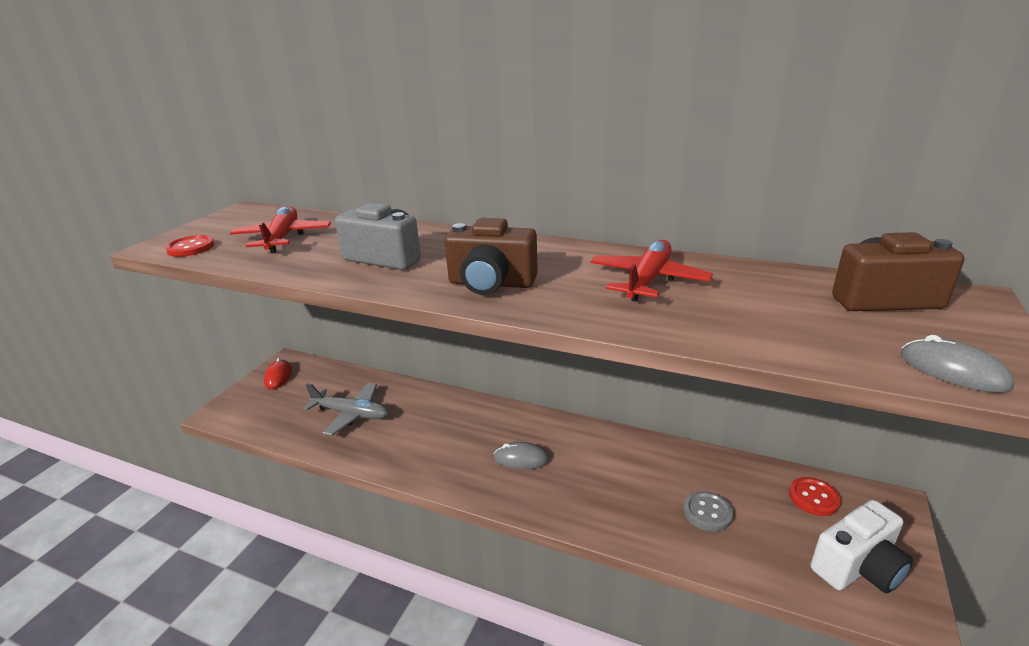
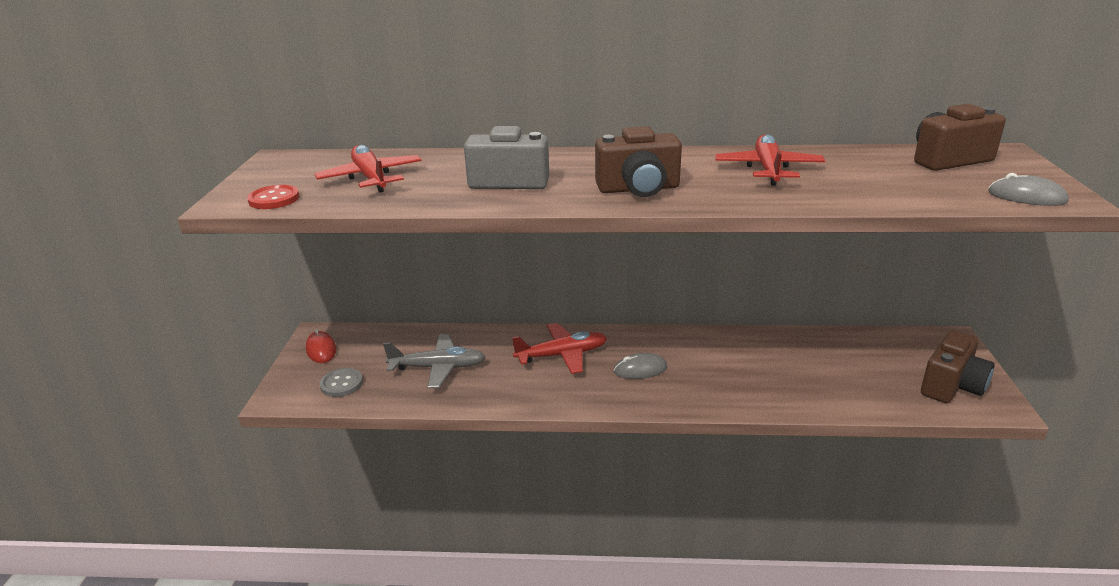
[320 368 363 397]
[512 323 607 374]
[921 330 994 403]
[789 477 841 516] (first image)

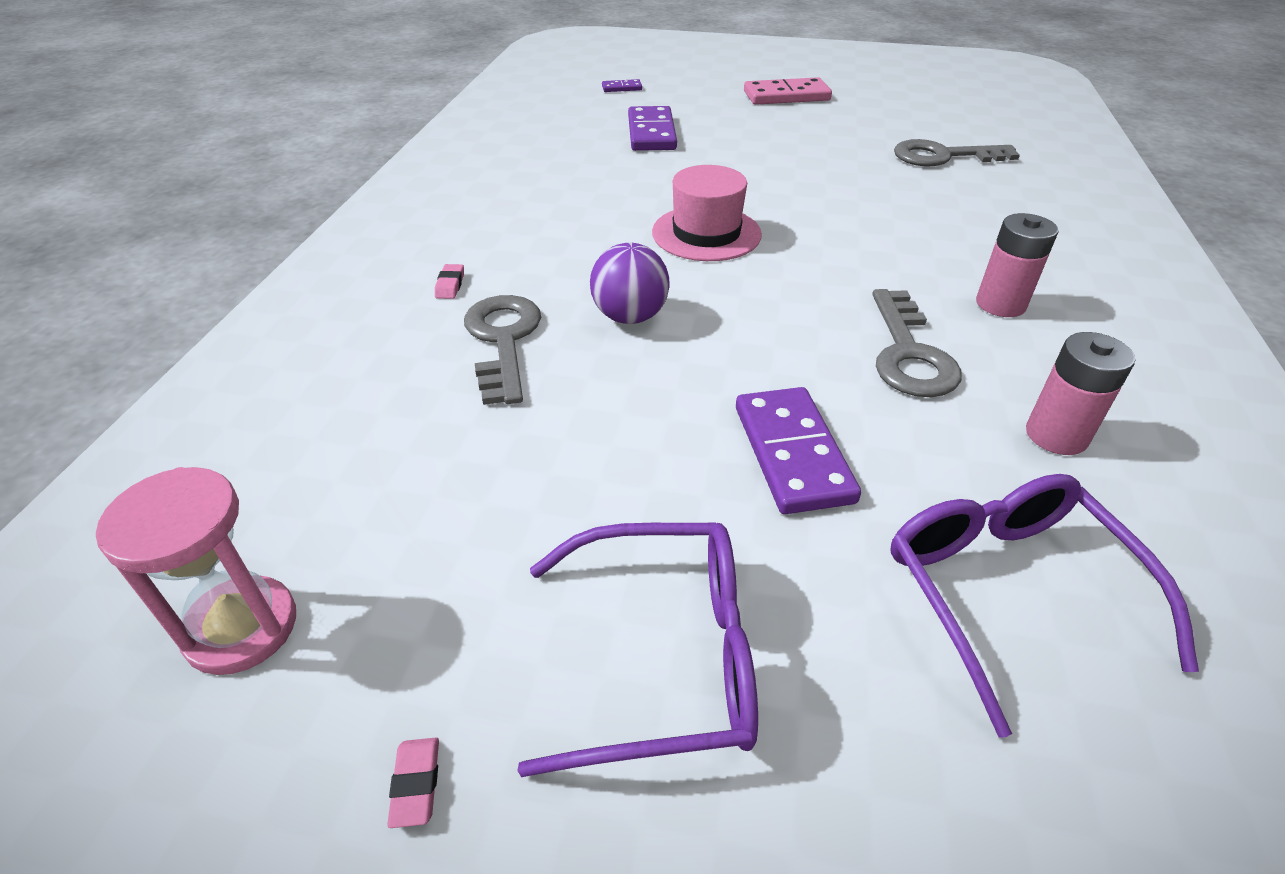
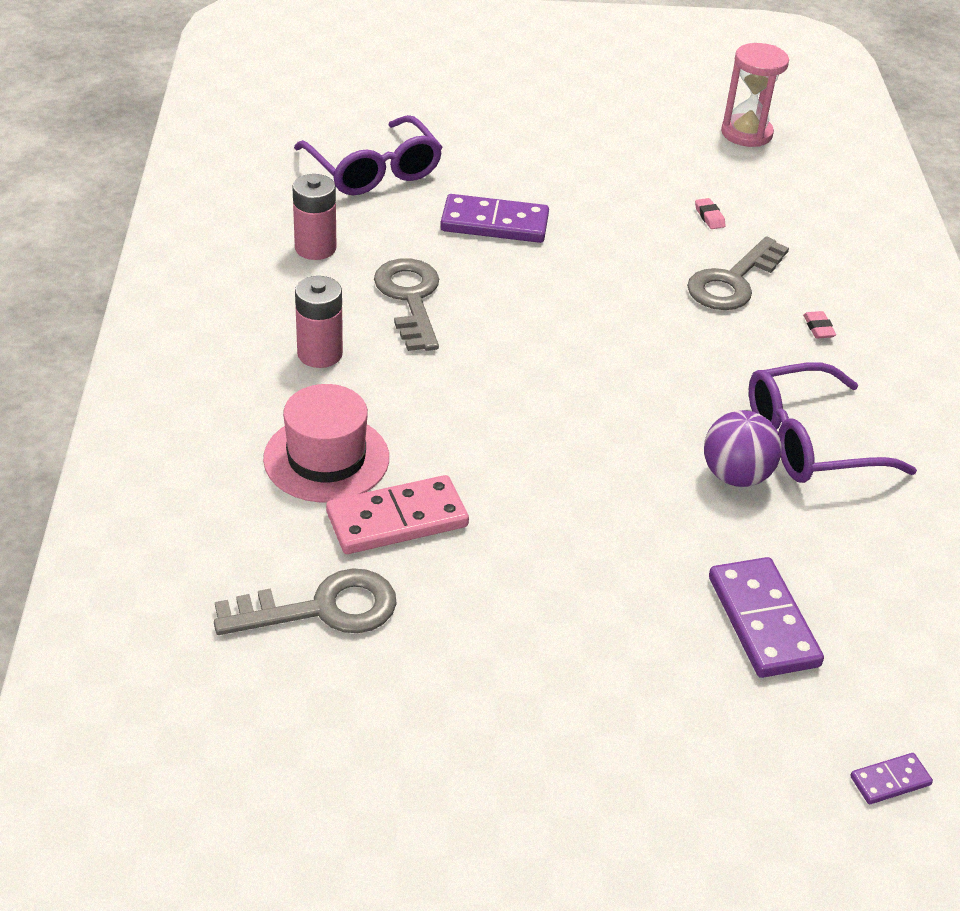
[263 384 389 502]
[326 475 469 554]
[440 194 549 243]
[687 236 789 310]
[695 198 726 229]
[704 410 782 487]
[749 362 917 483]

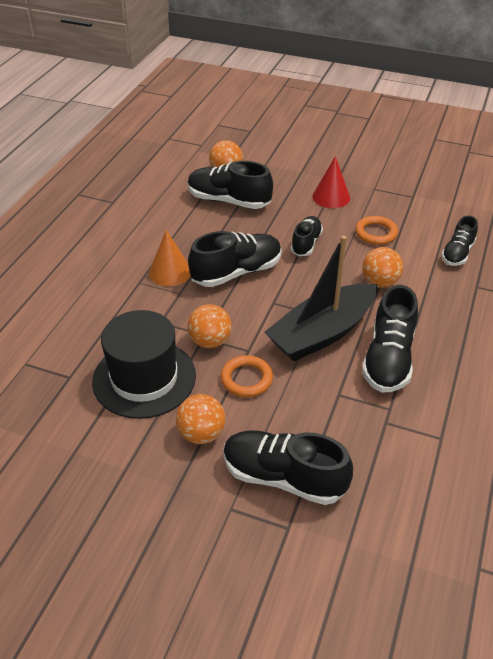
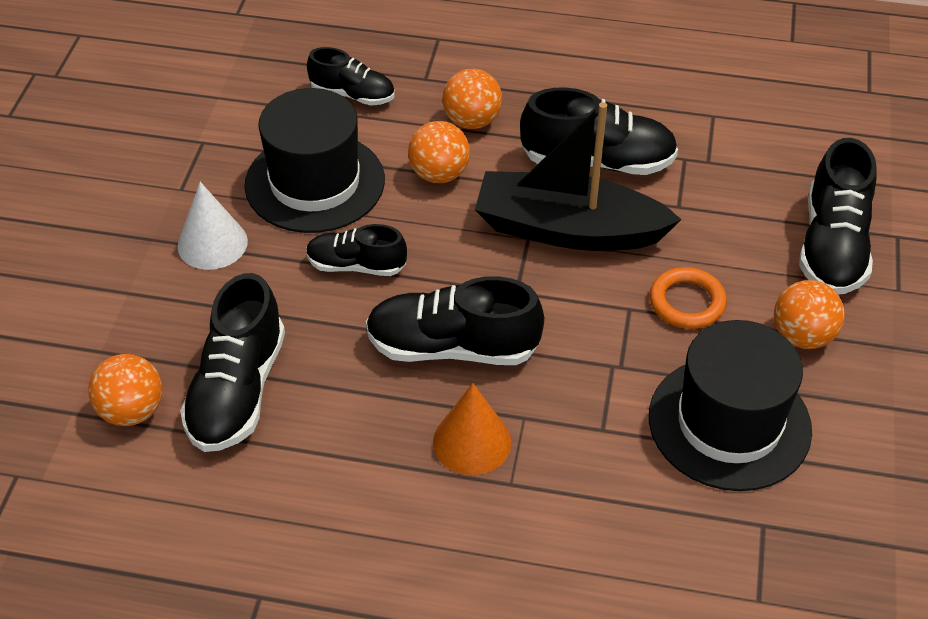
[177 182 248 270]
[244 88 385 233]
[366 276 544 365]
[442 69 502 129]
[475 102 682 251]

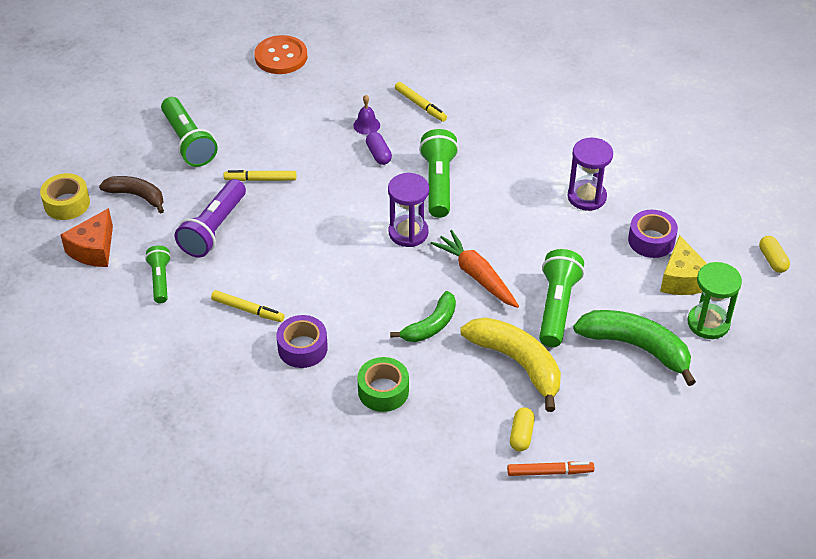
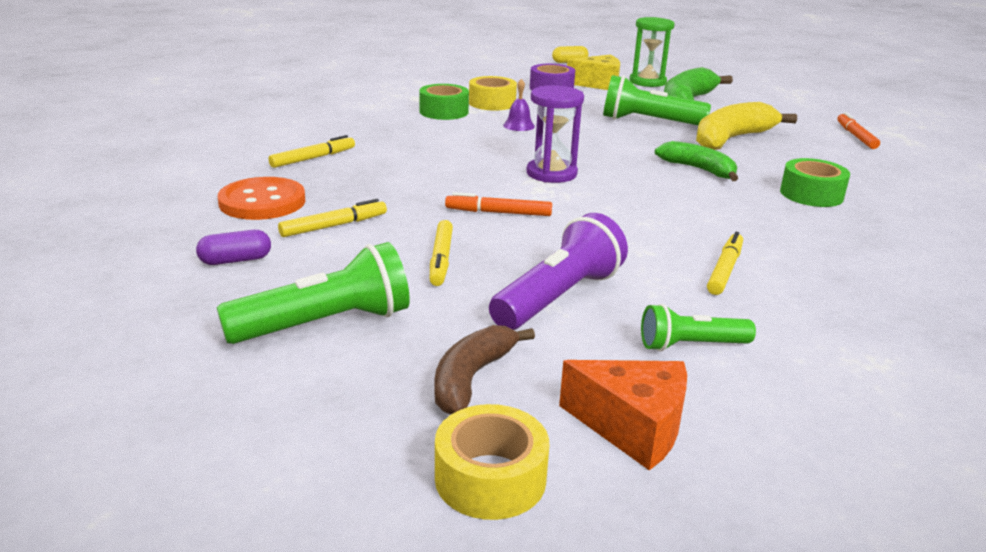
[196 230 271 265]
[218 177 305 220]
[278 199 387 237]
[419 84 469 120]
[445 192 552 216]
[469 76 517 111]
[489 213 628 330]
[503 79 535 131]
[276 315 328 368] (first image)
[419 129 459 218] (first image)
[430 230 519 308] (first image)
[510 407 535 452] (first image)

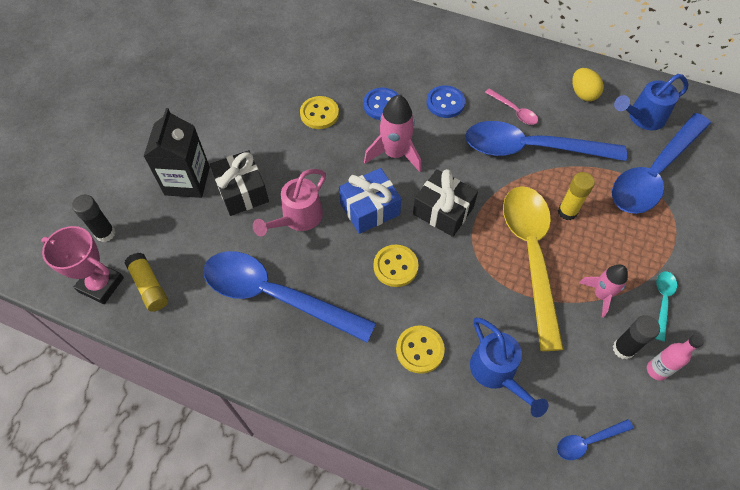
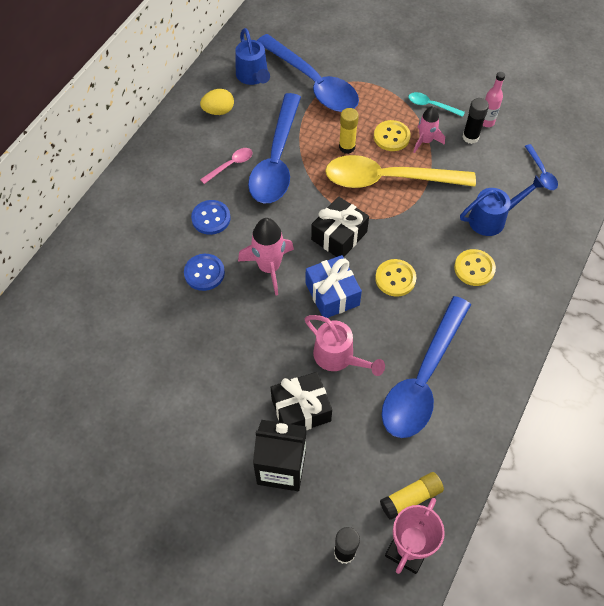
[374 120 411 151]

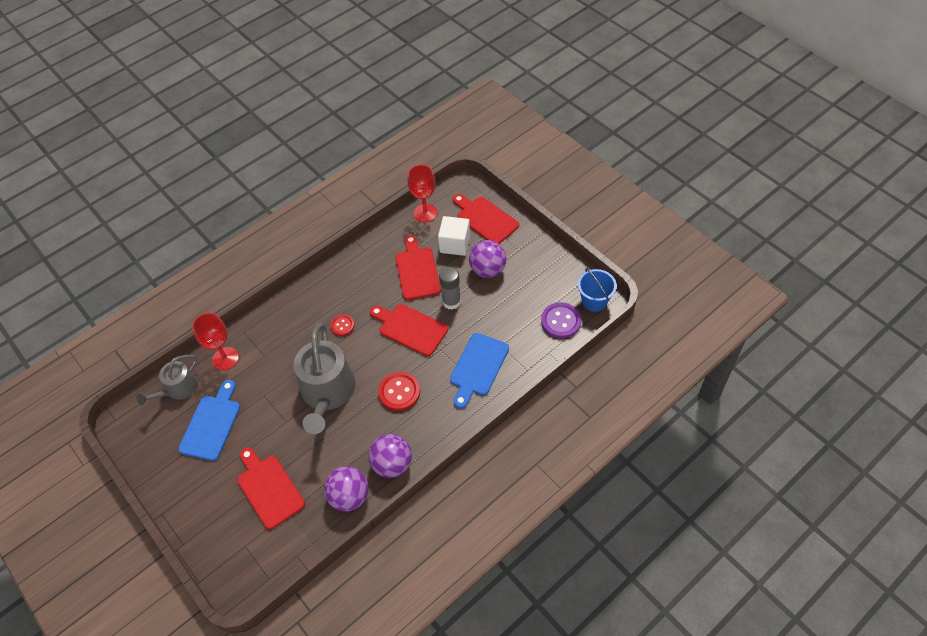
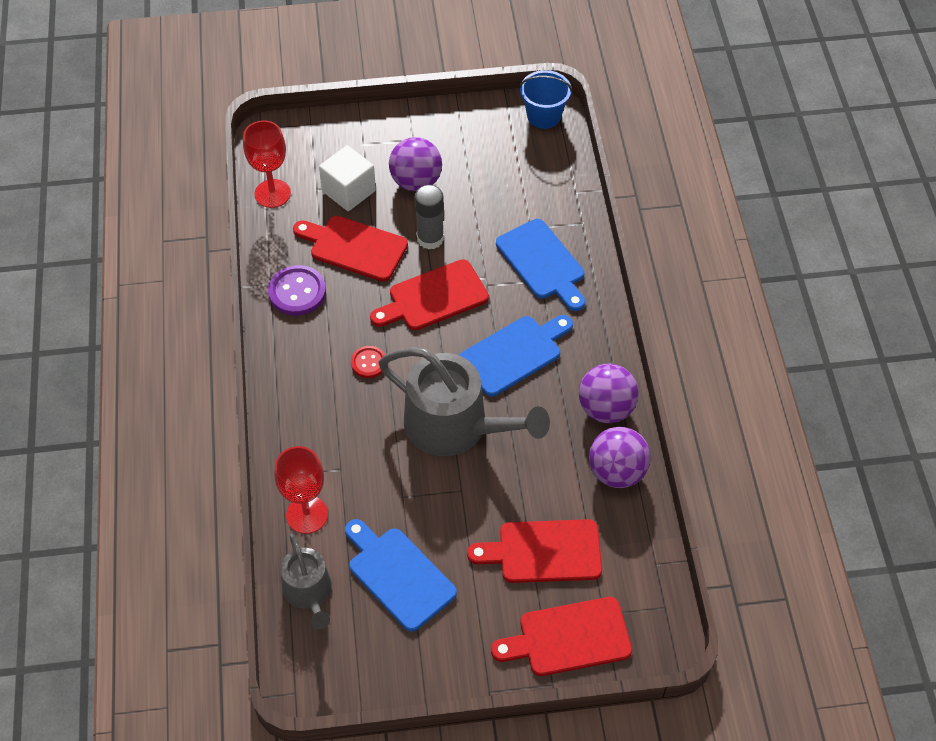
[268 265 326 316]
[459 315 573 397]
[491 597 632 676]

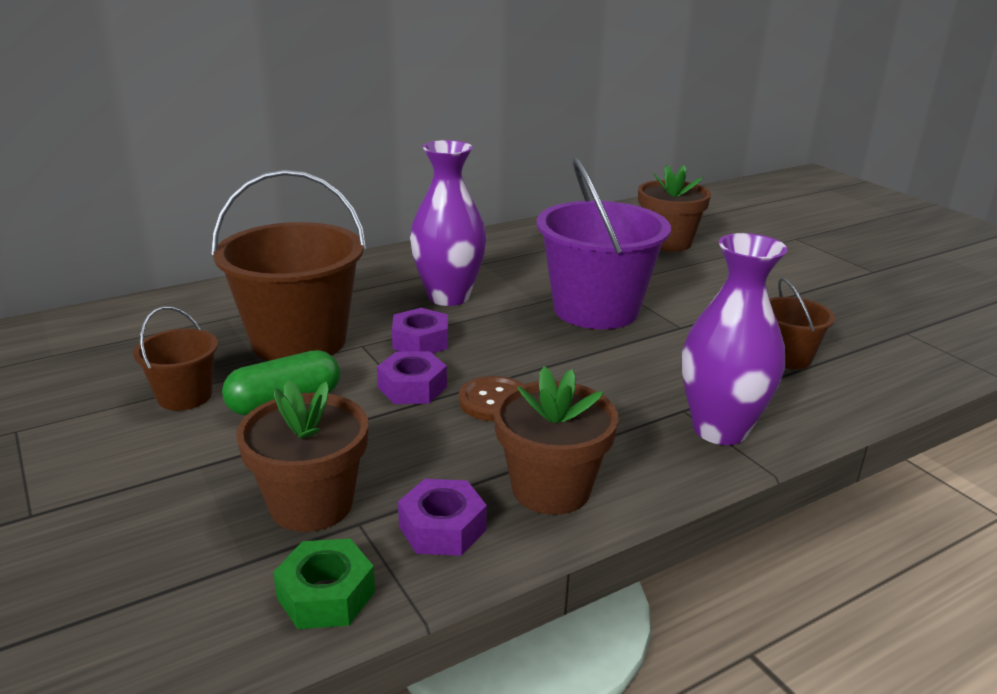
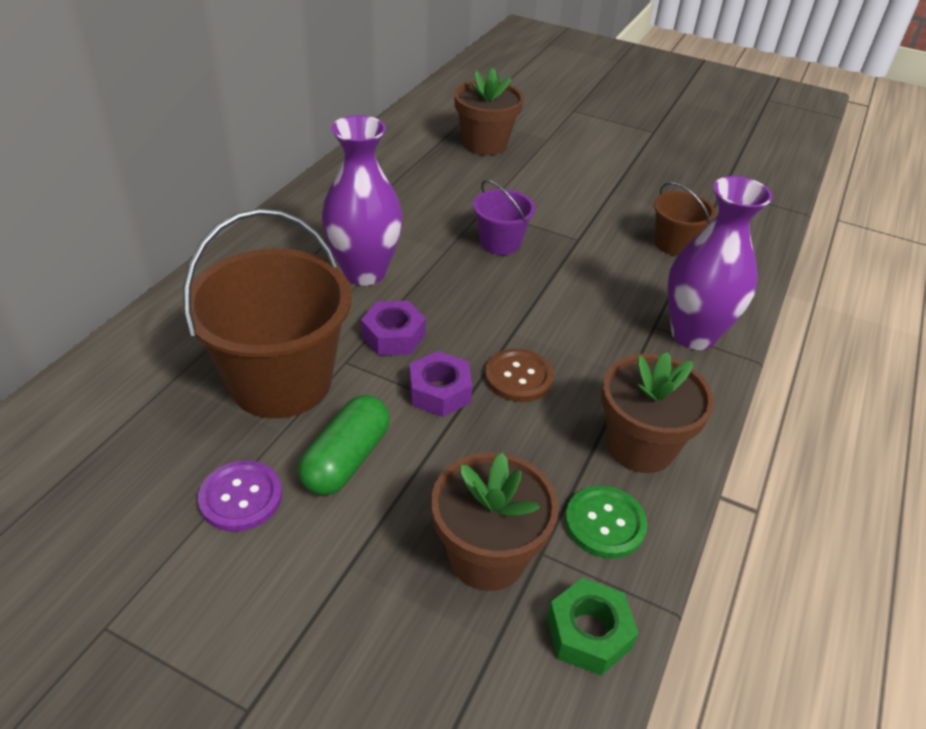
[198 460 282 532]
[473 179 535 255]
[565 486 647 558]

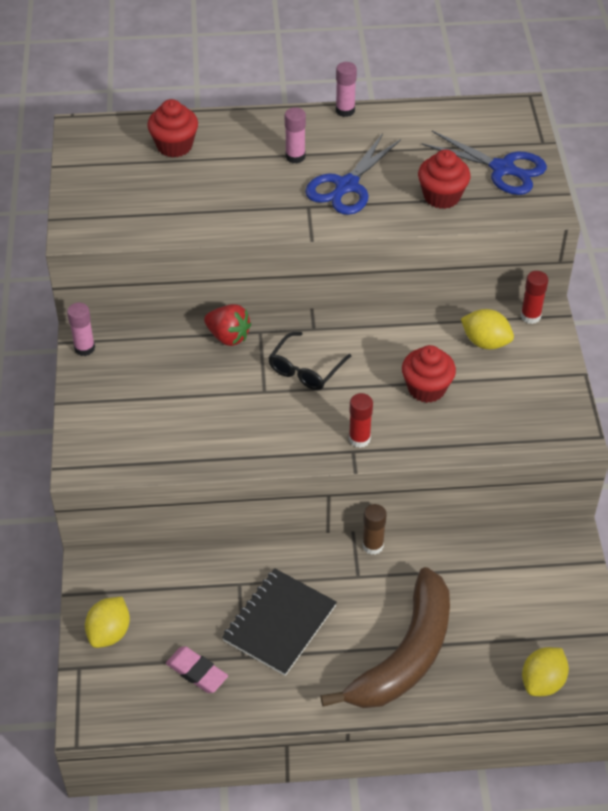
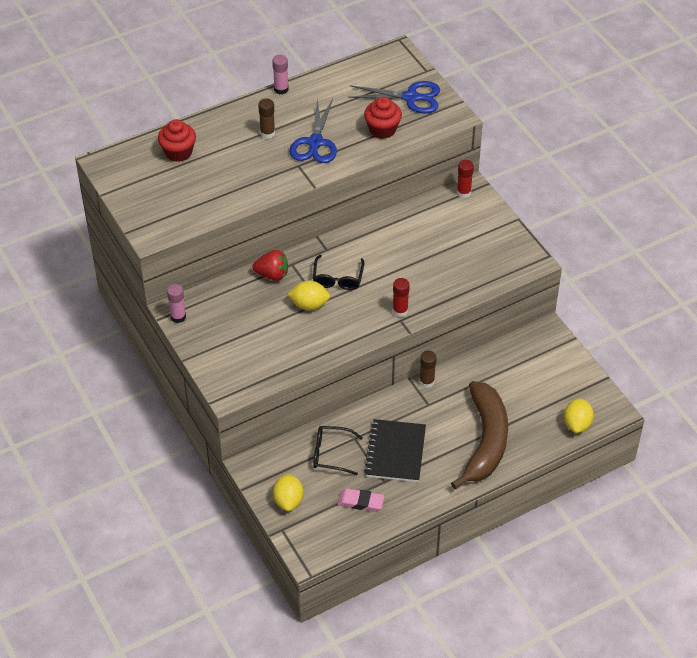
[258 99 275 139]
[287 281 330 310]
[313 426 363 475]
[402 345 456 403] (first image)

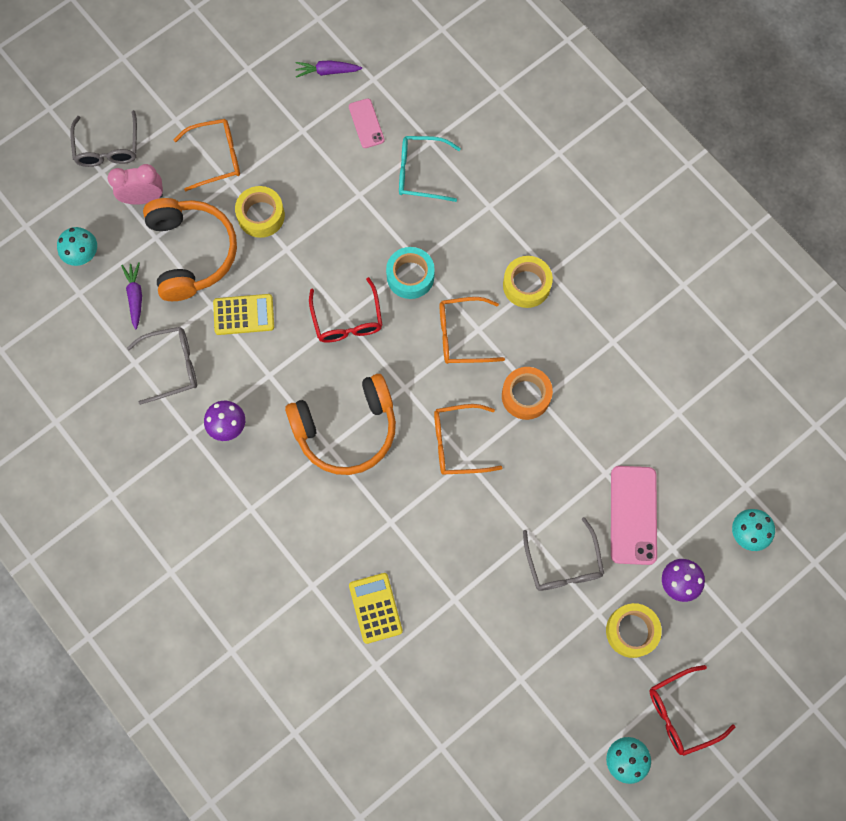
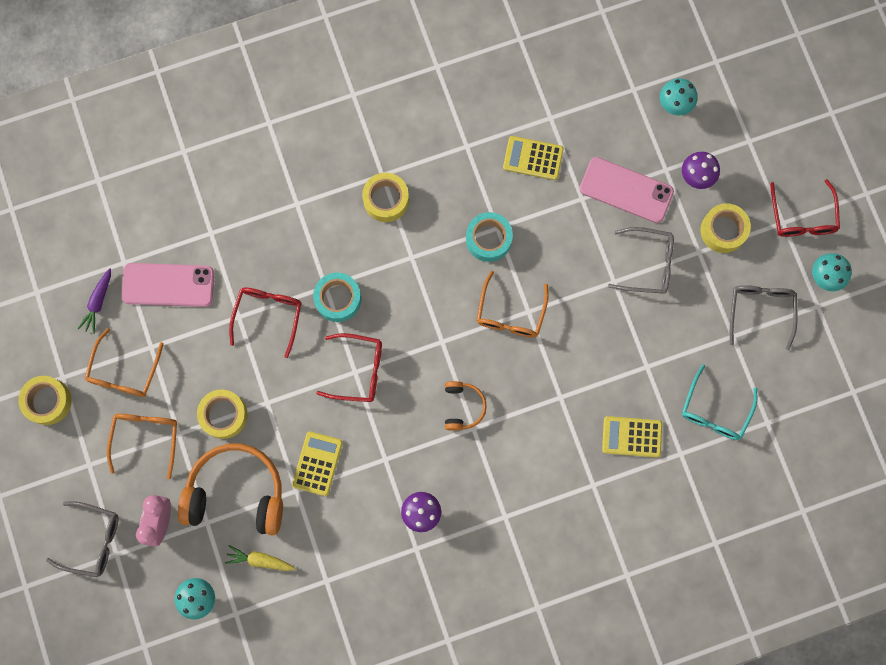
[18 376 72 425]
[85 328 164 397]
[121 263 214 307]
[225 545 296 571]
[229 287 301 358]
[445 381 487 431]
[466 212 513 262]
[503 136 564 180]
[682 364 758 440]
[730 285 797 350]

